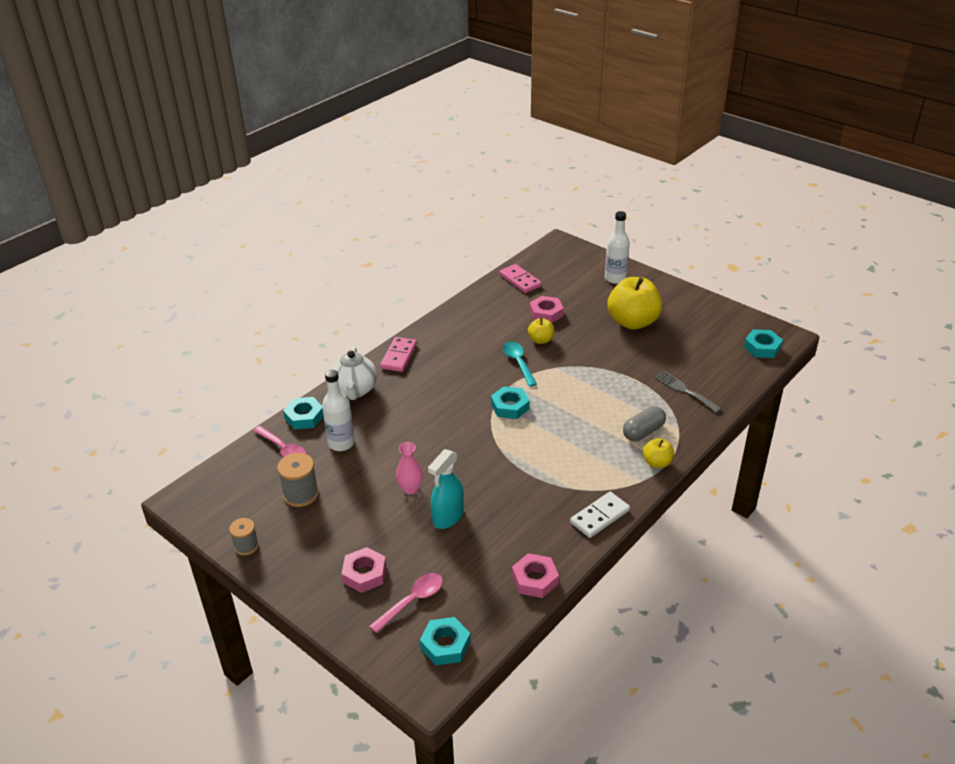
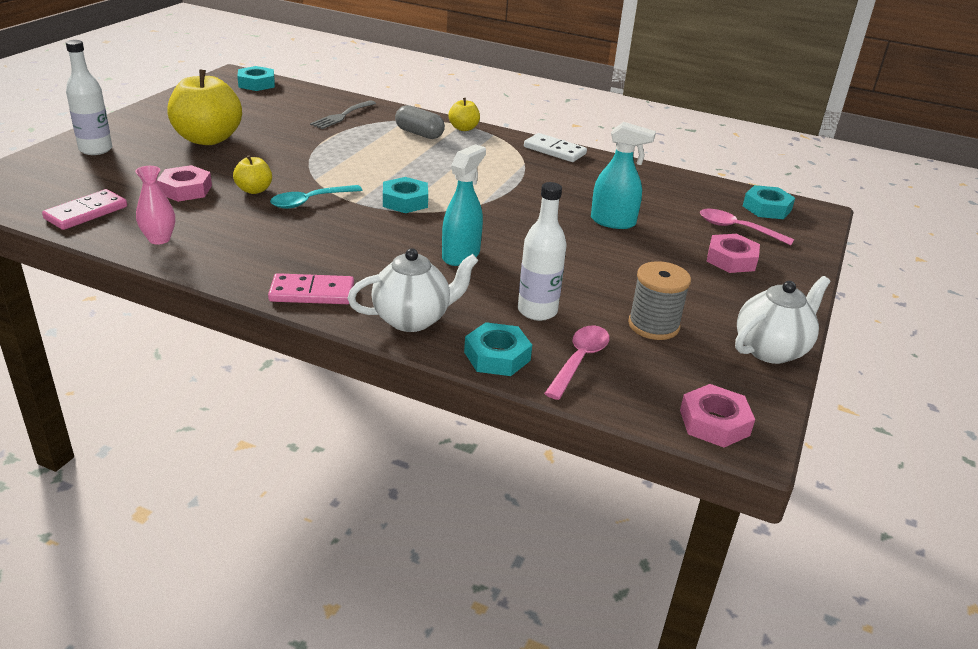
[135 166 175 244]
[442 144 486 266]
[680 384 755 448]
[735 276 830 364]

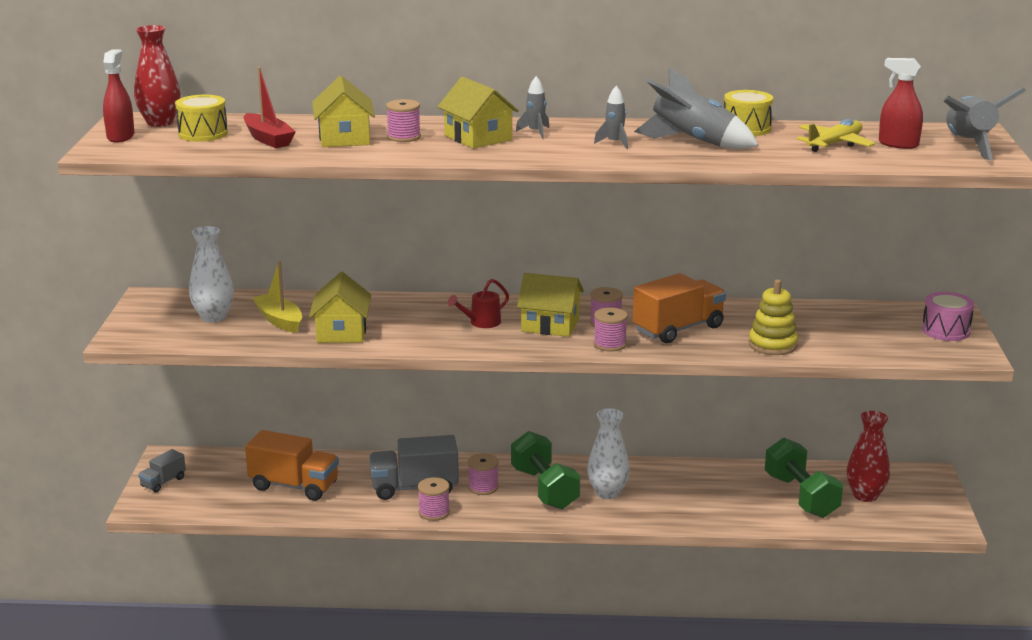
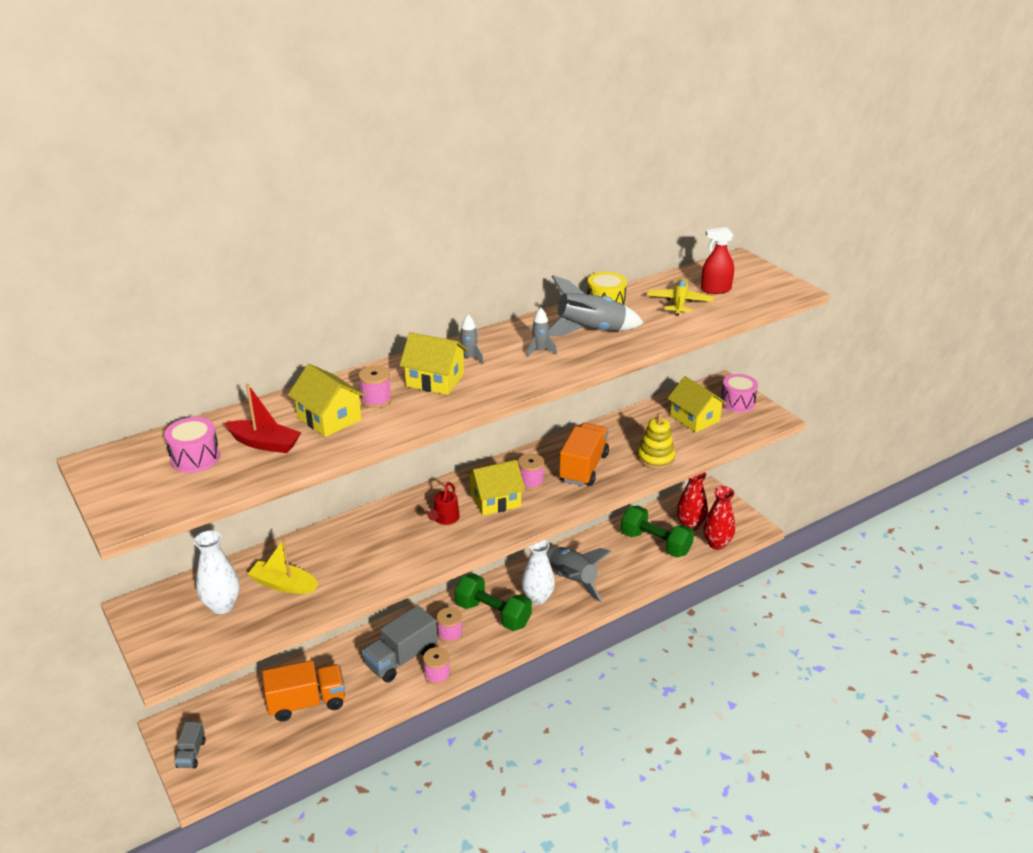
[164 417 220 473]
[546 547 612 602]
[667 376 727 433]
[703 486 735 550]
[103 50 134 143] (first image)
[594 307 628 352] (first image)

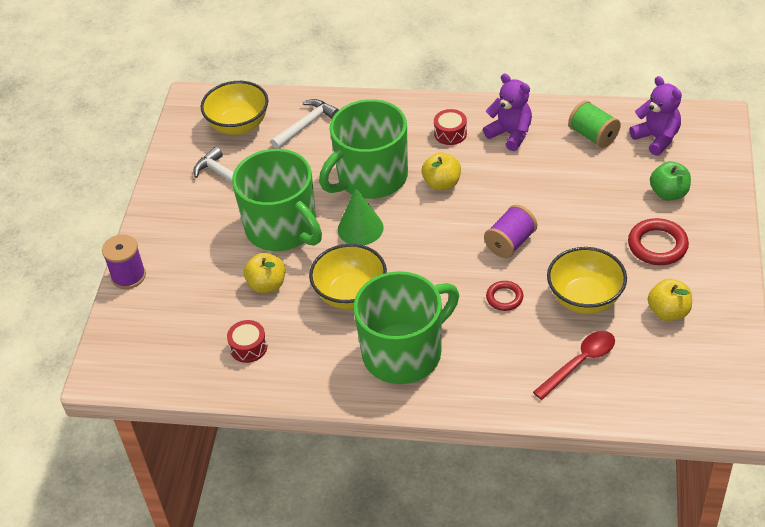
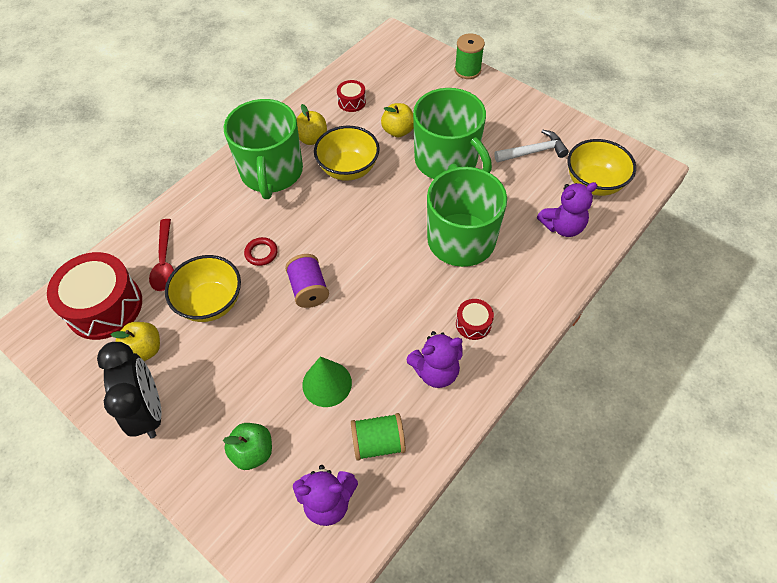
[47 252 142 340]
[97 342 162 439]
[296 104 327 145]
[302 356 352 407]
[413 88 492 179]
[455 34 485 79]
[537 182 598 237]
[628 218 689 265] (first image)

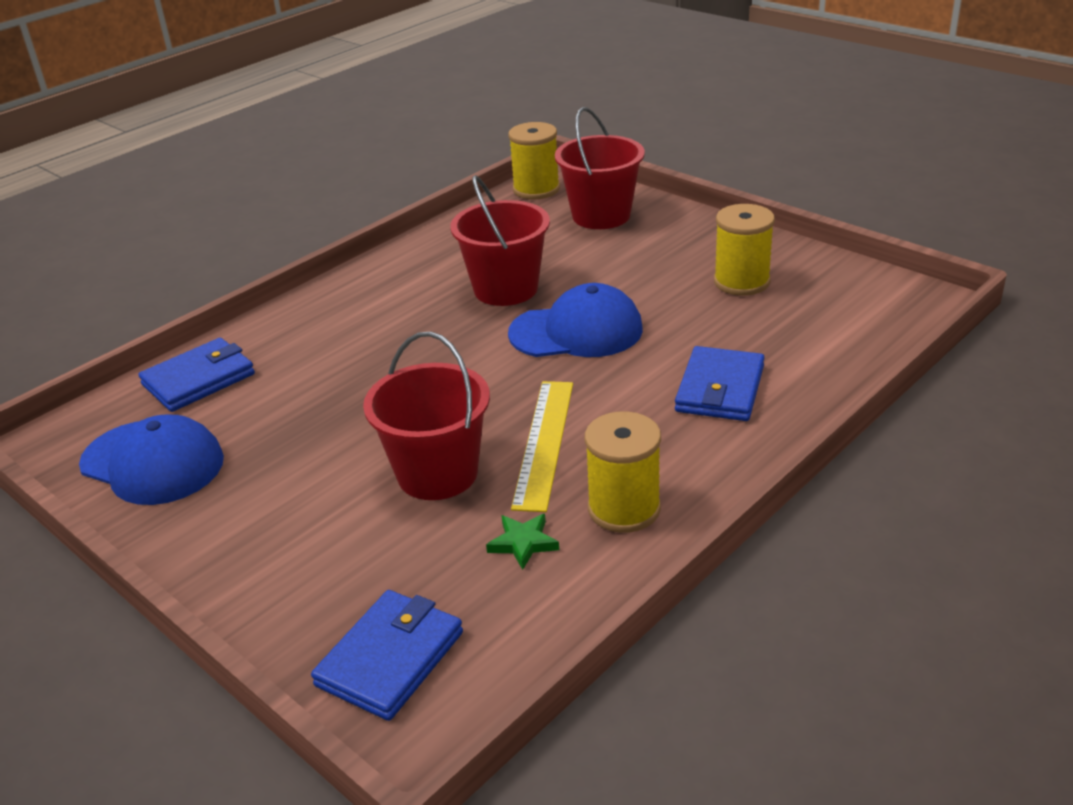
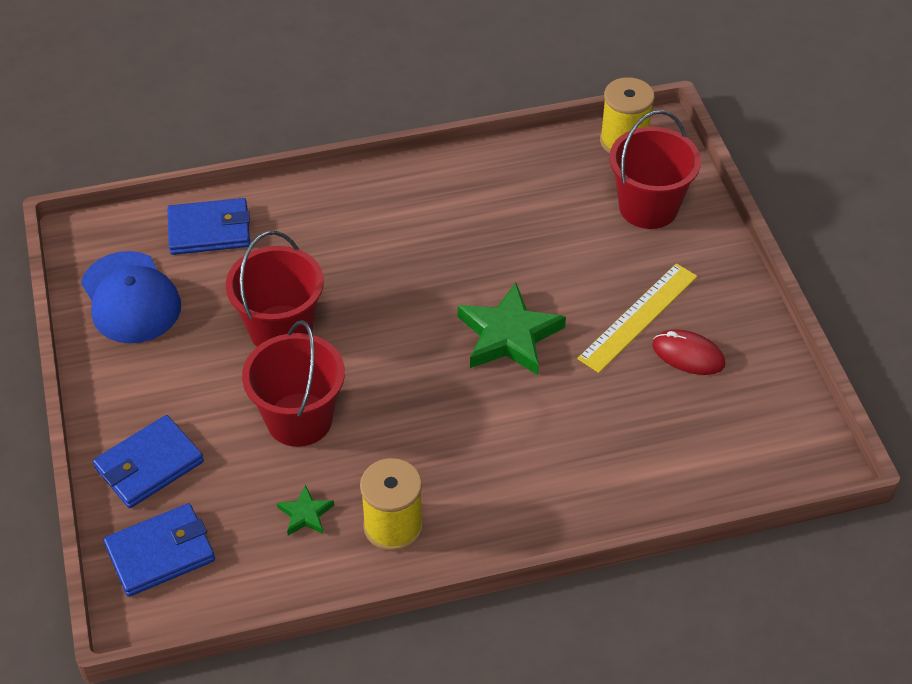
[93 415 204 508]
[226 231 324 347]
[458 282 566 375]
[577 263 697 373]
[652 330 725 375]

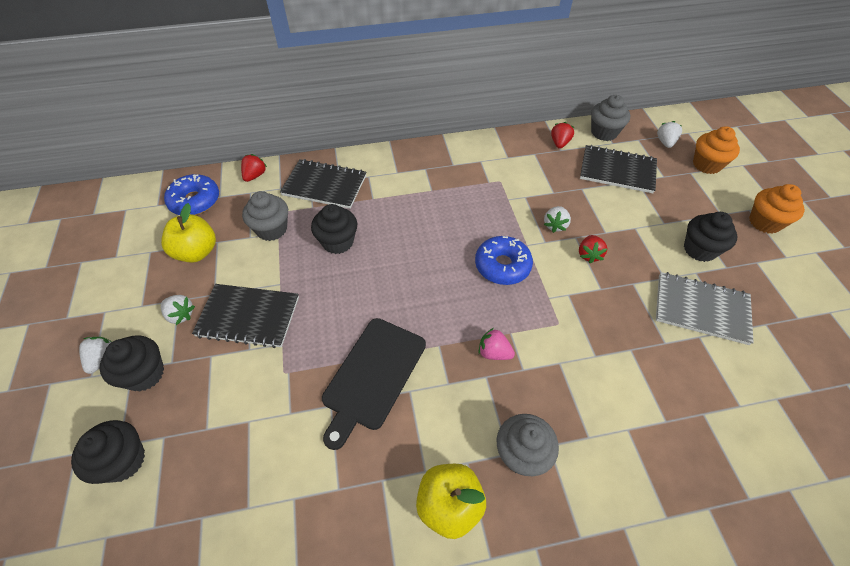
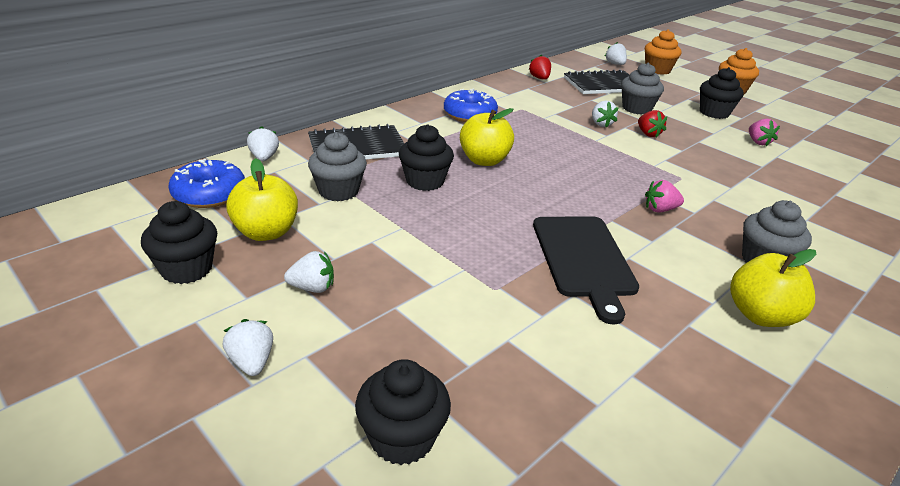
[141 201 217 284]
[247 126 279 161]
[444 89 498 122]
[460 108 514 166]
[621 63 664 115]
[749 119 780 146]
[192 284 299 348] (first image)

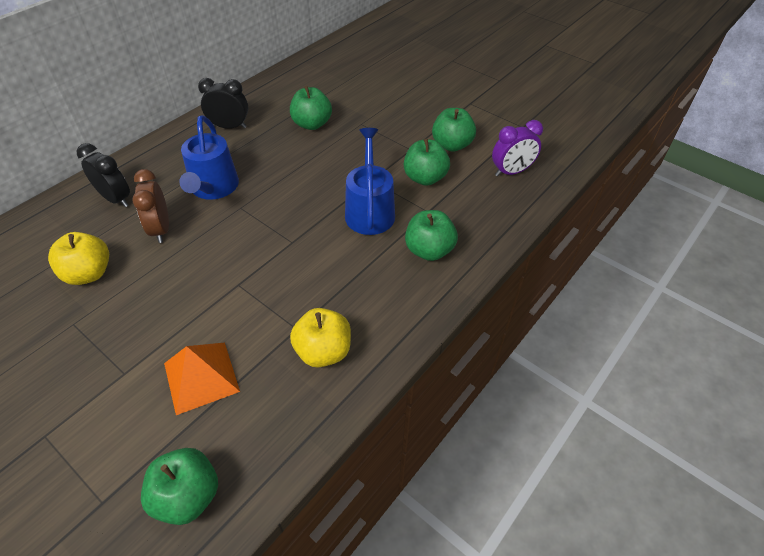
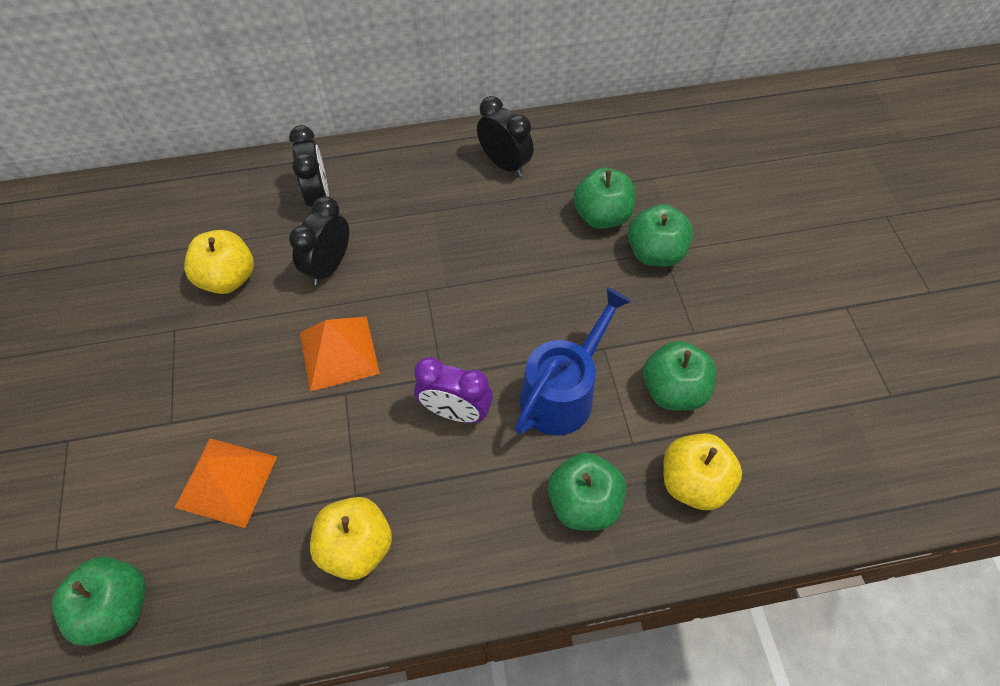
[289 196 349 285]
[300 316 380 391]
[414 357 493 423]
[628 204 693 267]
[663 433 742 510]
[179 115 239 200] (first image)

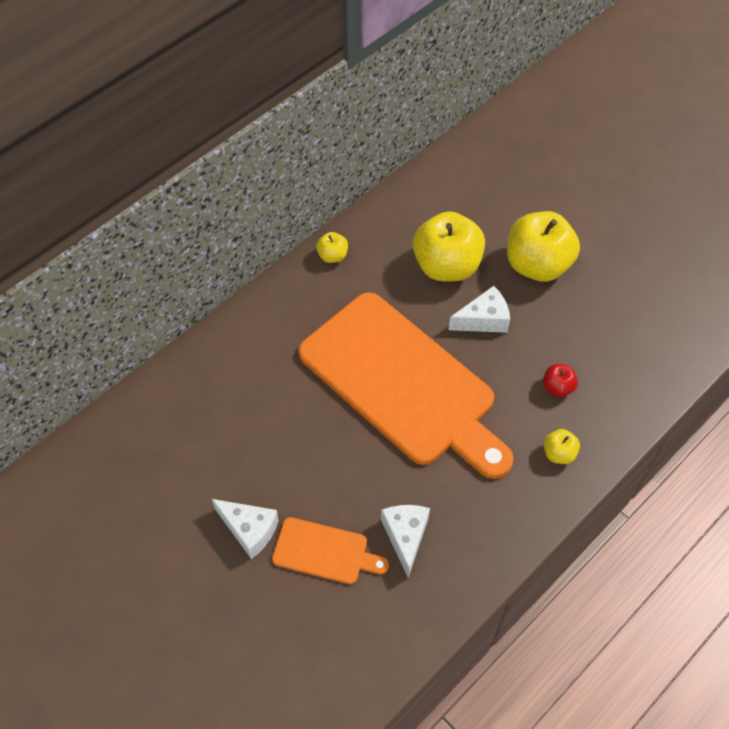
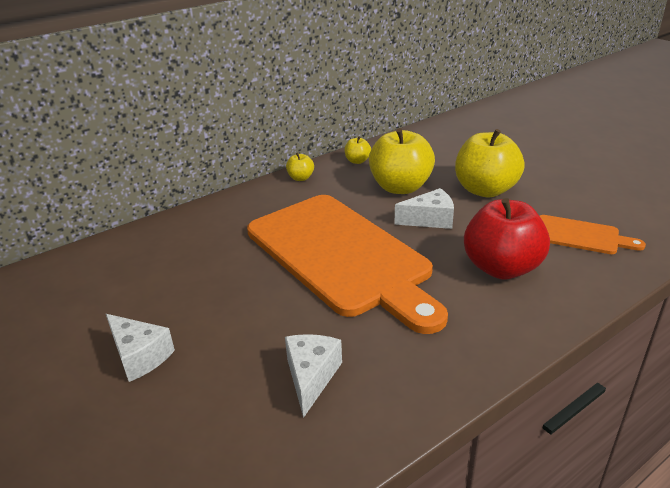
[344 136 371 164]
[464 198 550 279]
[540 215 646 254]

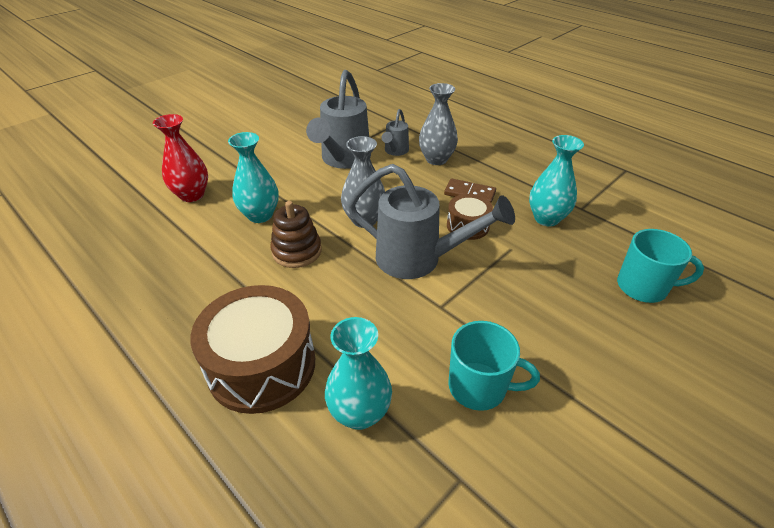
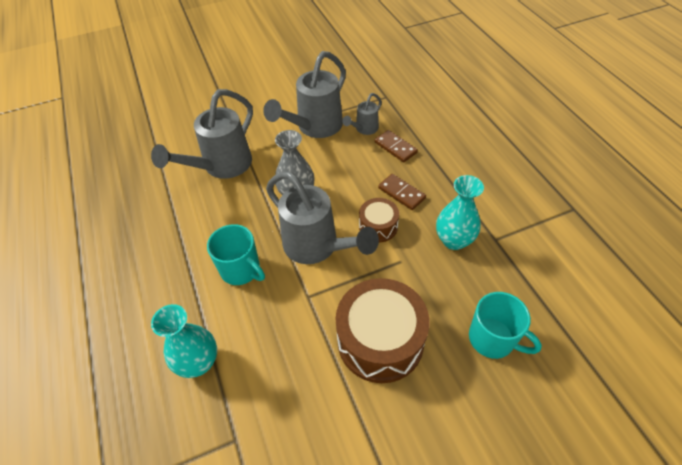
[151 89 253 179]
[207 224 265 285]
[336 278 429 383]
[374 130 418 162]
[153 114 208 202] (first image)
[270 201 322 268] (first image)

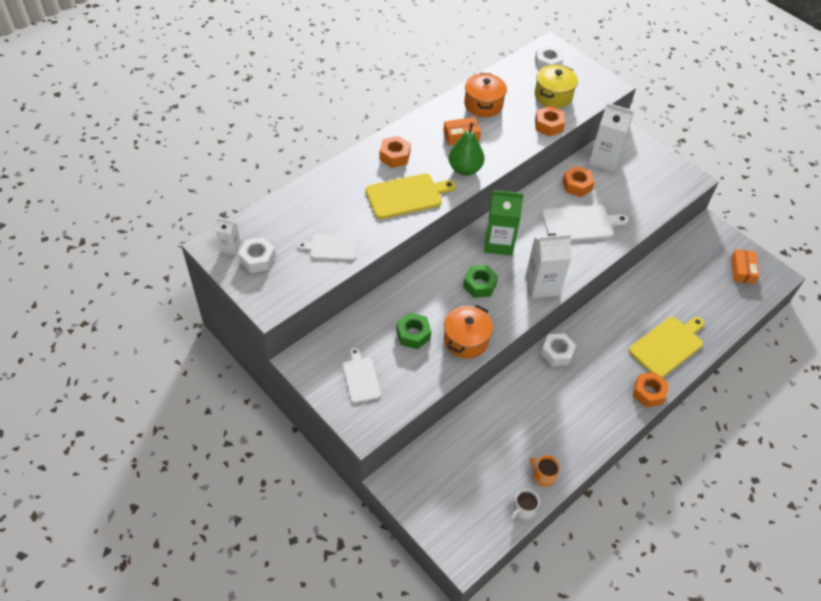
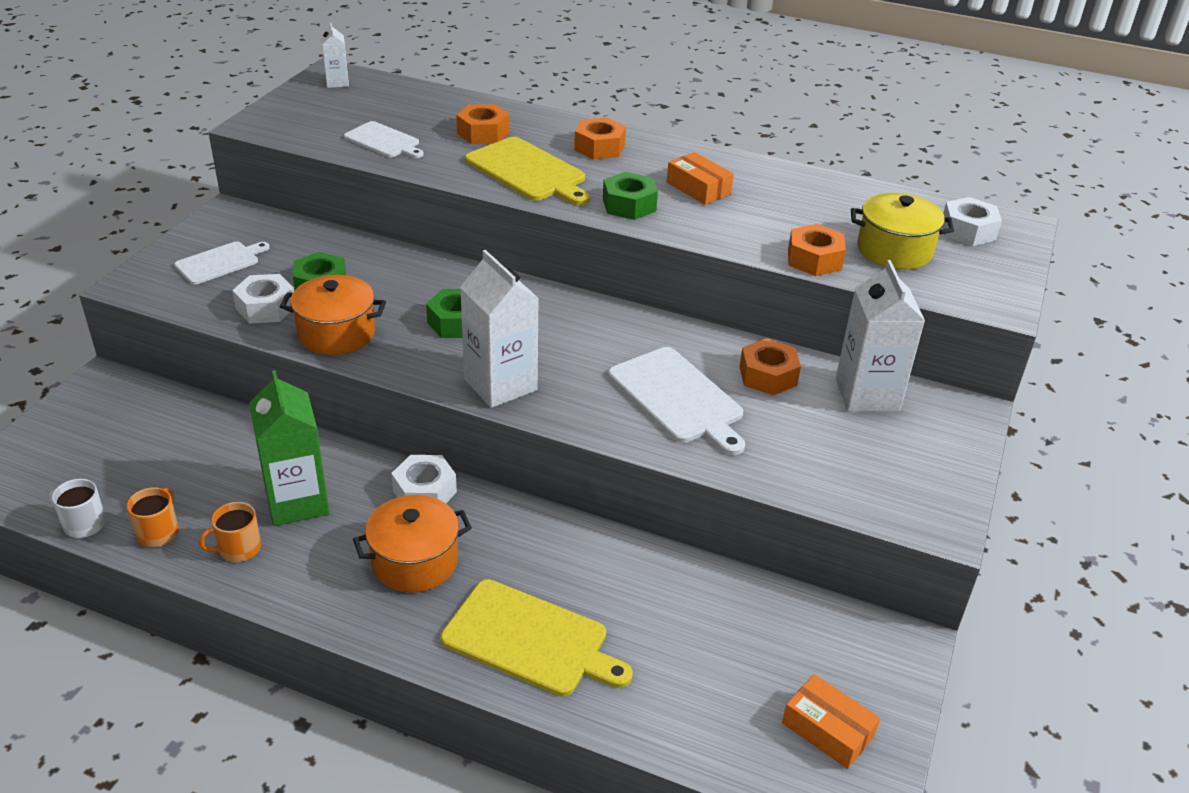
[199 502 261 562]
[232 274 294 324]
[249 370 330 526]
[344 121 424 158]
[353 495 472 593]
[456 104 509 144]
[603 172 658 220]
[782 674 880 769]

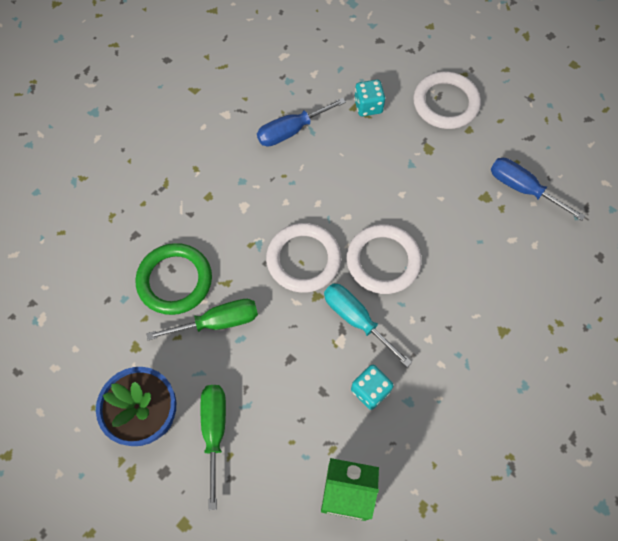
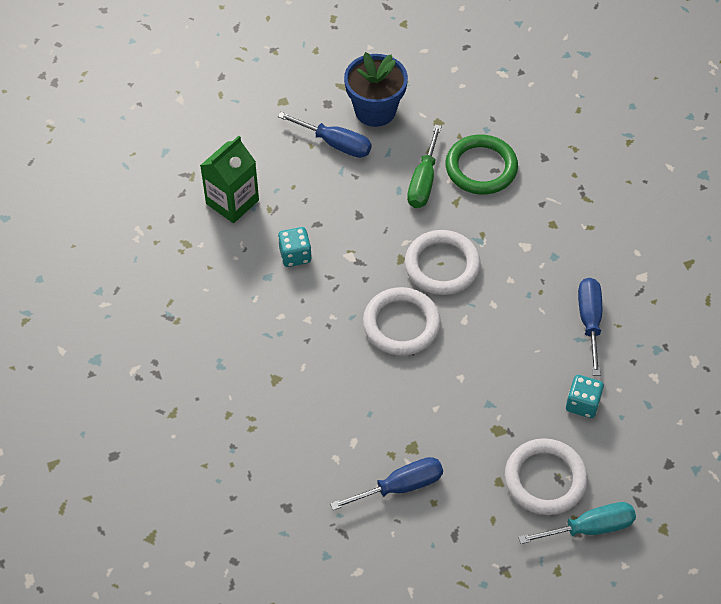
[278 112 371 158]
[518 502 636 544]

